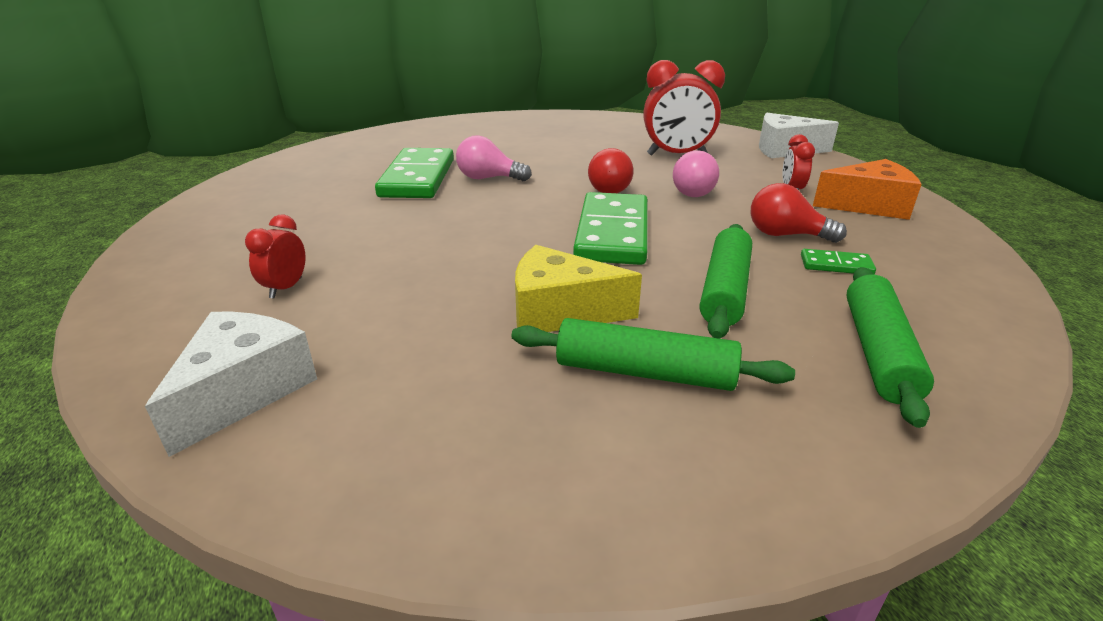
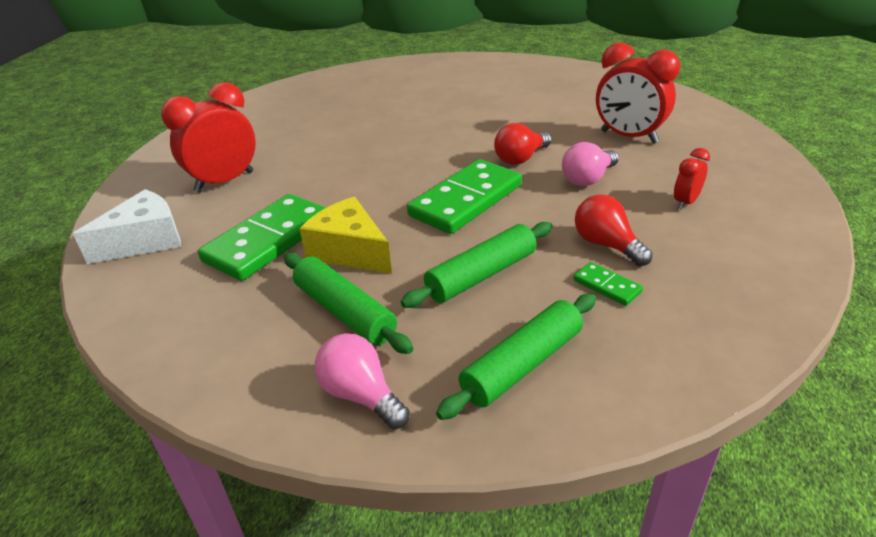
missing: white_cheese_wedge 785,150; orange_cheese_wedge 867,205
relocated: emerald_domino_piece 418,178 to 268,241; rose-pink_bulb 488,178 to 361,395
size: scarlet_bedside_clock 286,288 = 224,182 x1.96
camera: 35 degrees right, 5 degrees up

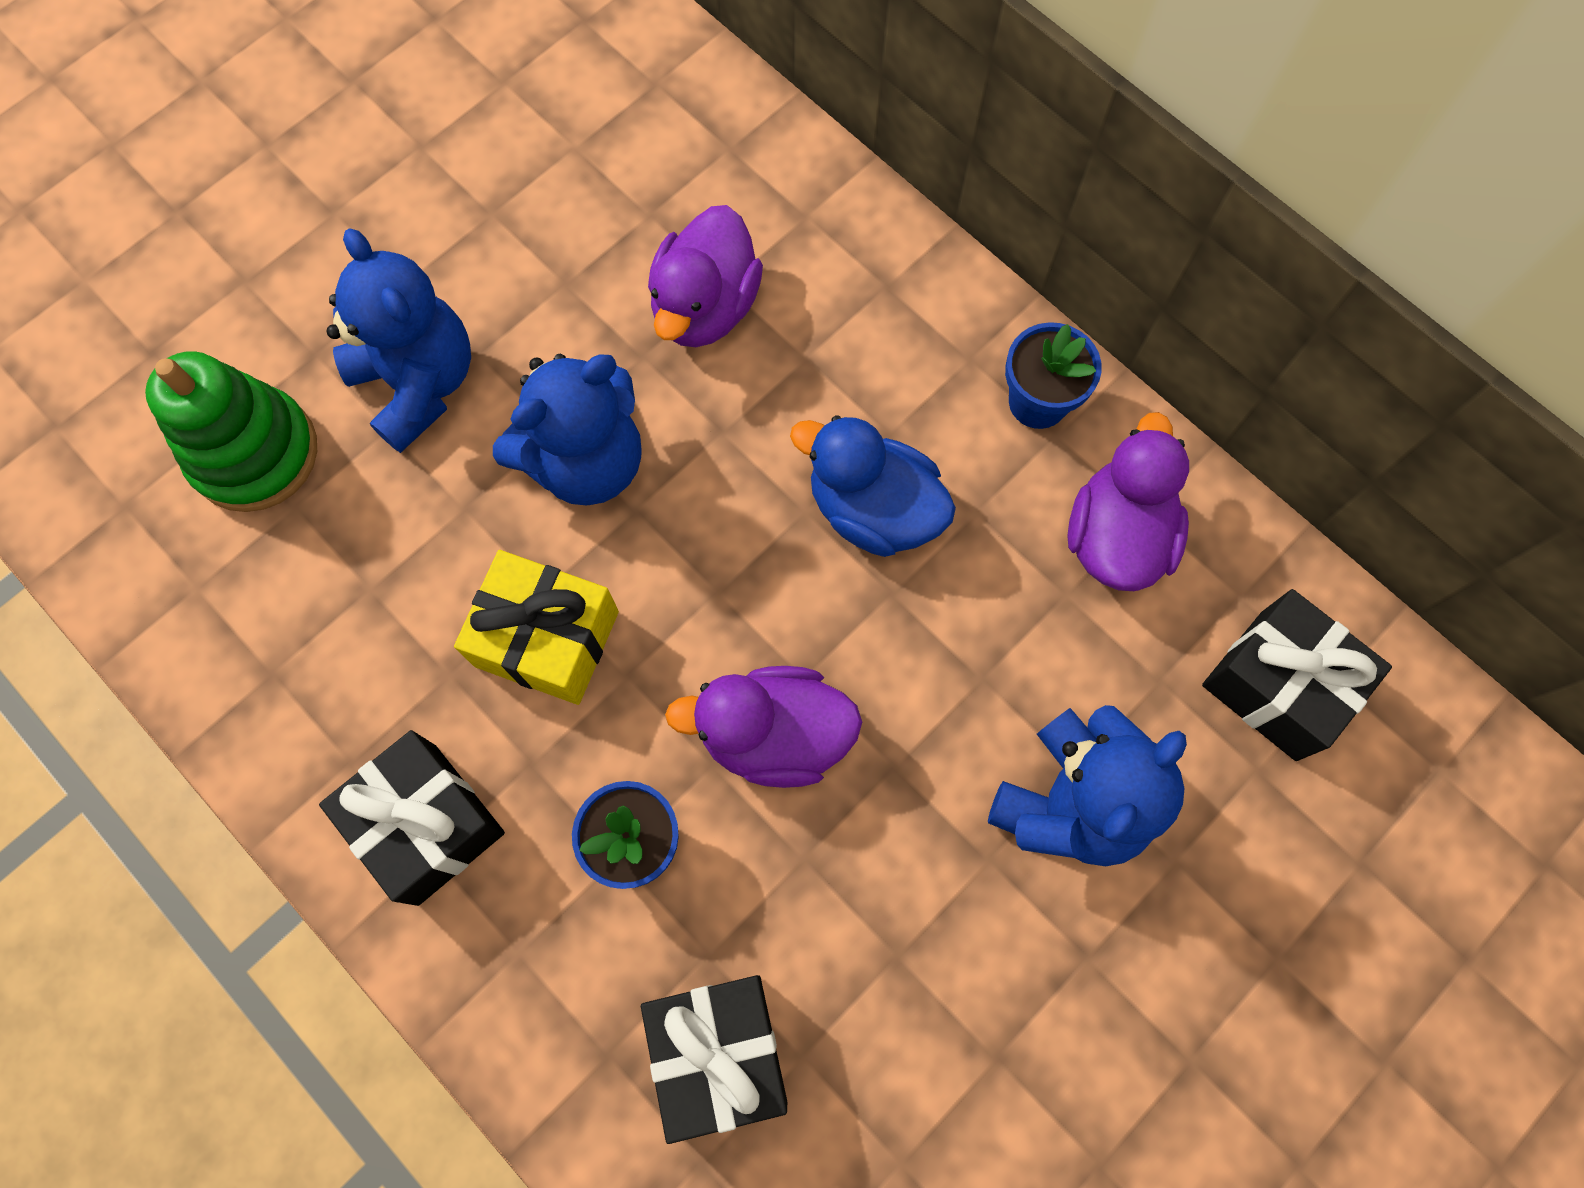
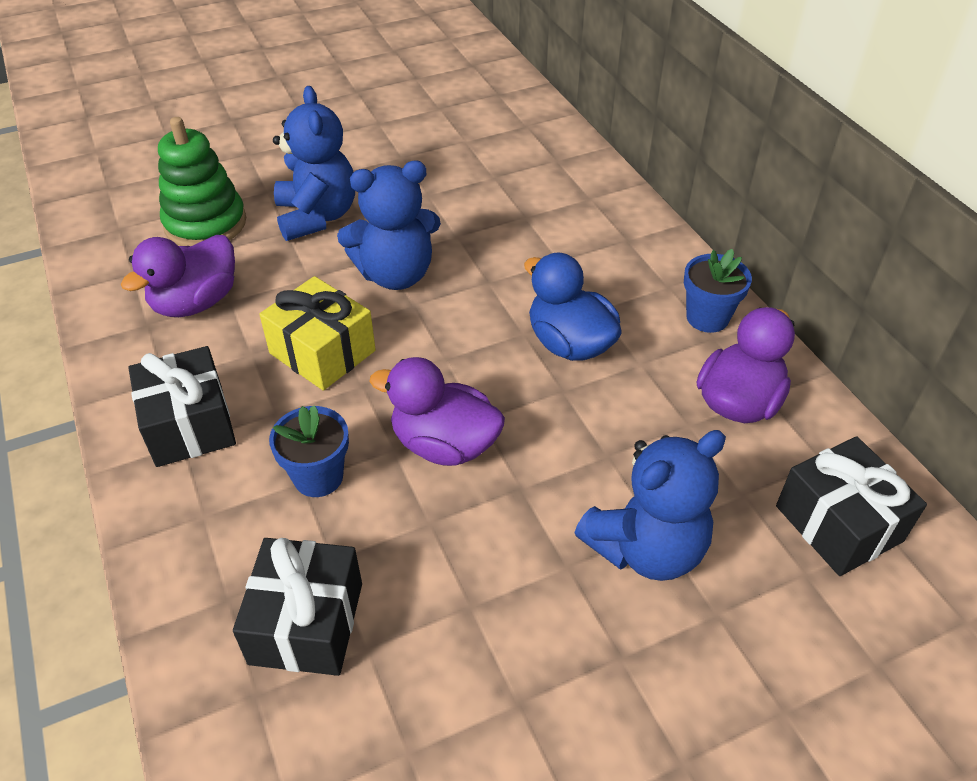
relocated: royal_purple_rubber_duck 705,307 to 196,302
camera: 20 degrees right, 25 degrees down

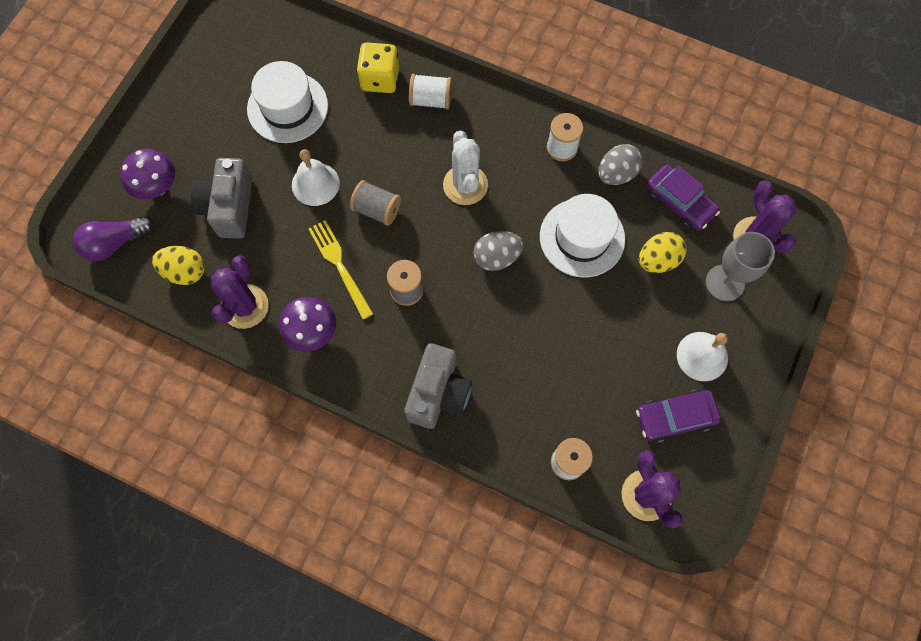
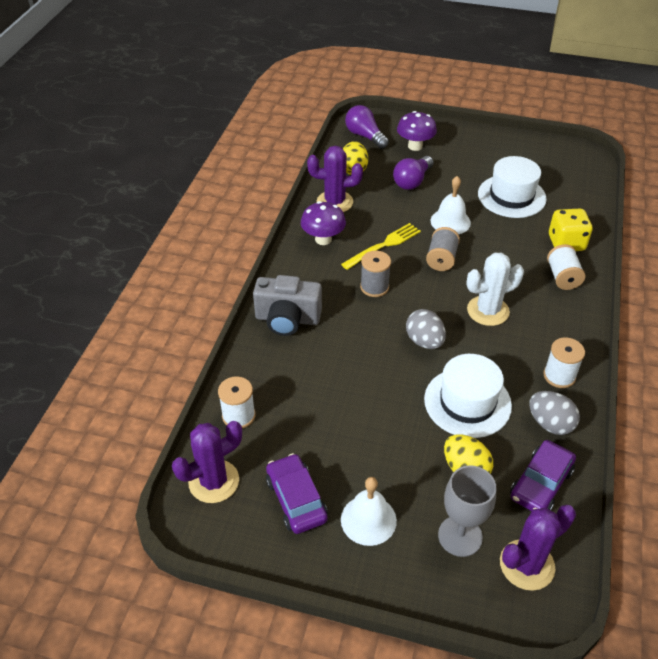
exchanged: gray_camera 229,207 to royal_purple_bulb 412,181
camera: 80 degrees right, 25 degrees down

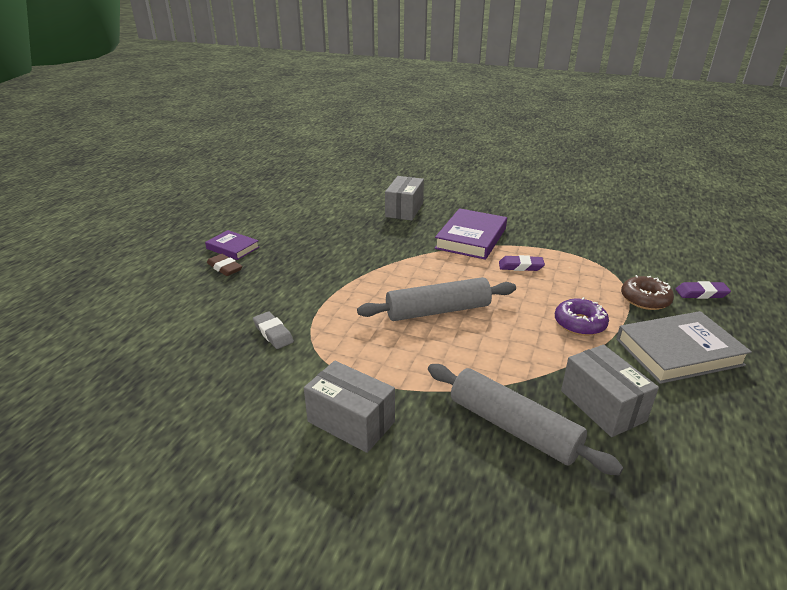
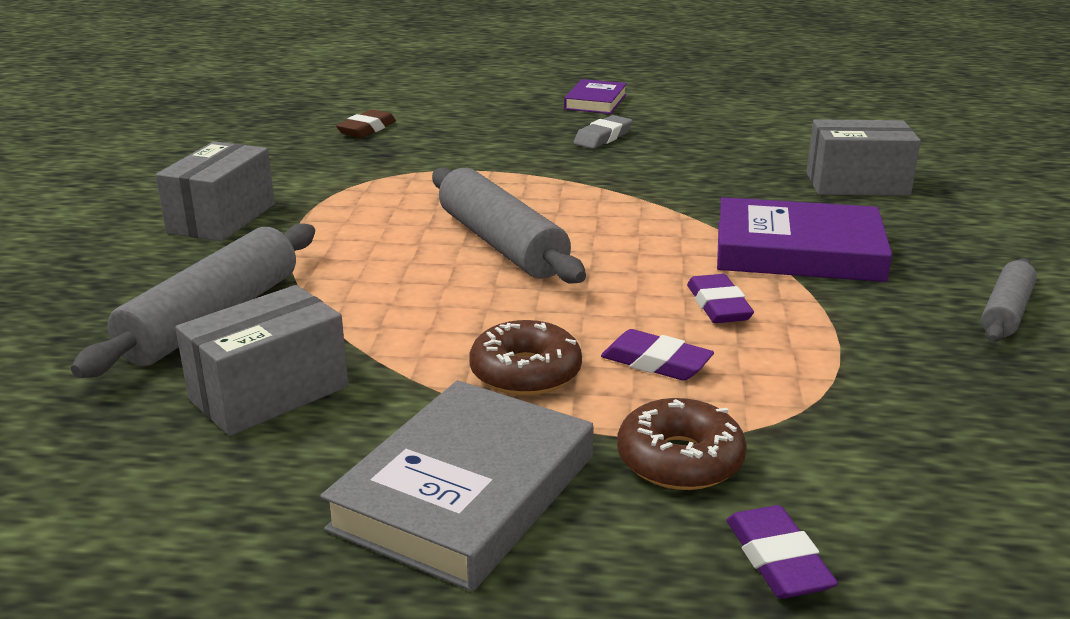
appeared: royal_purple_gum_eraser 656,362; gray_pastry_roller 1006,312
relocated: dark_brown_gum_eraser 224,268 to 367,129; gray_gum_eraser 273,333 to 603,137
colour: royal_purple_donut 579,323 to dark_brown_donut 525,372
spun: gray_book 678,352 = 465,492 60 degrees clockwise
camera: 75 degrees right, 5 degrees down

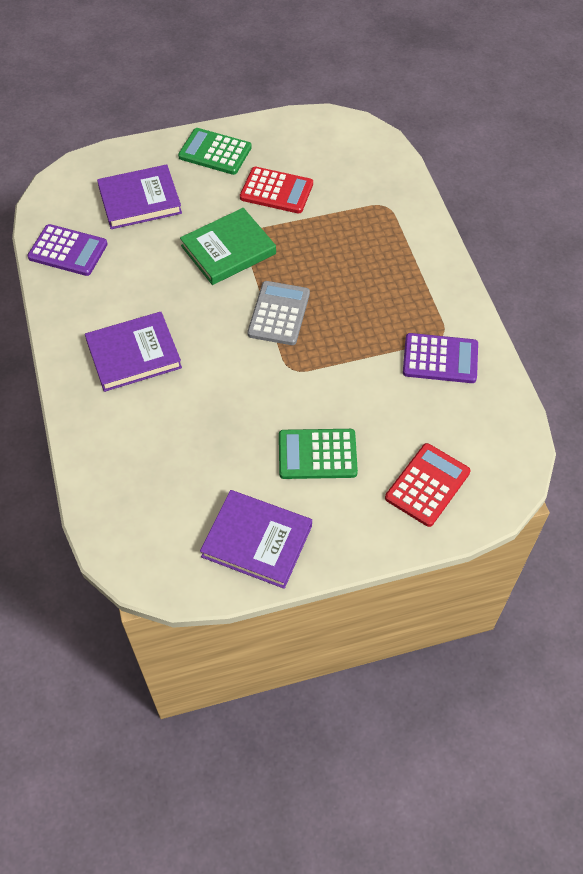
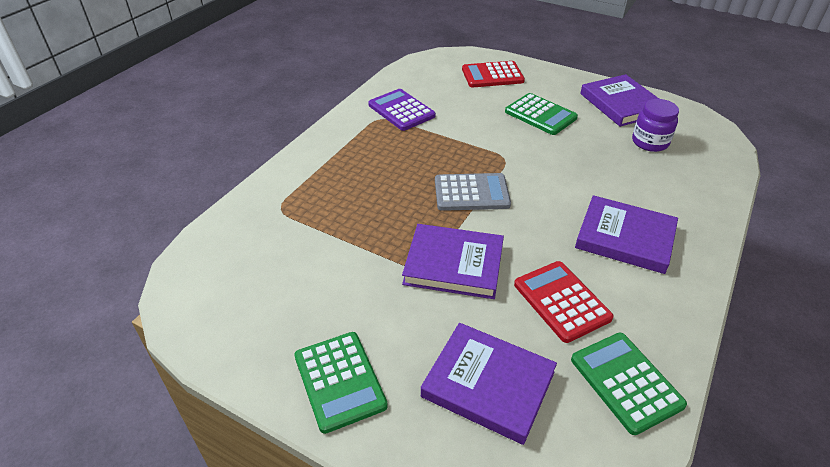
appeared: royal_purple_jar 650,142
relocated: scarlet_adding_machine 276,191 to 561,301
colour: royal_purple_adding_machine 68,251 to emerald_adding_machine 625,382; emerald_book 228,250 to royal_purple_book 453,264
spun: gray_adding_machine 278,313 = 471,193 150 degrees counterclockwise
camera: 135 degrees left, 15 degrees down

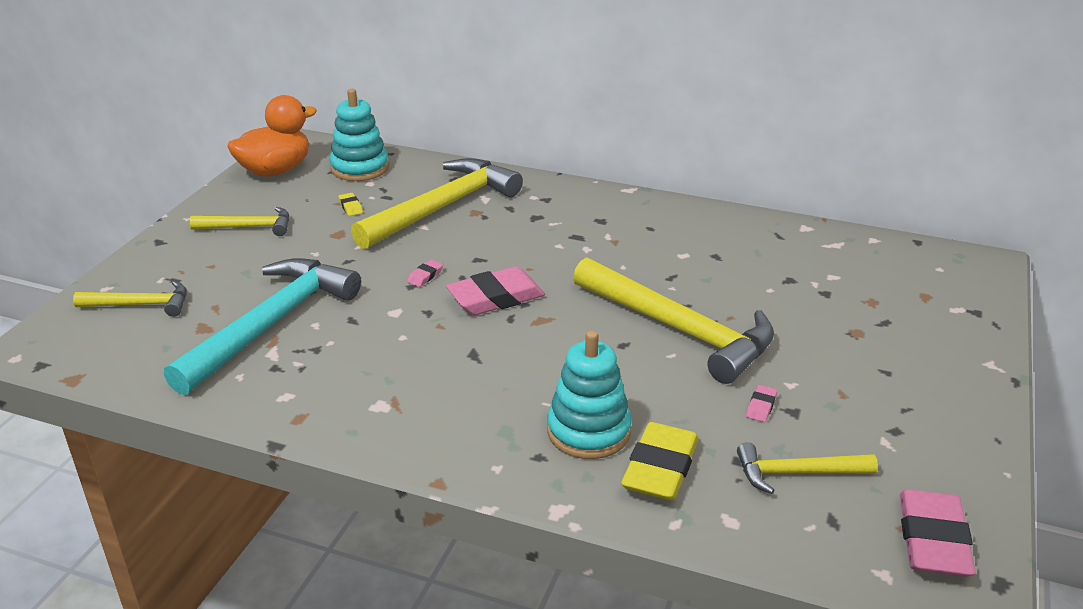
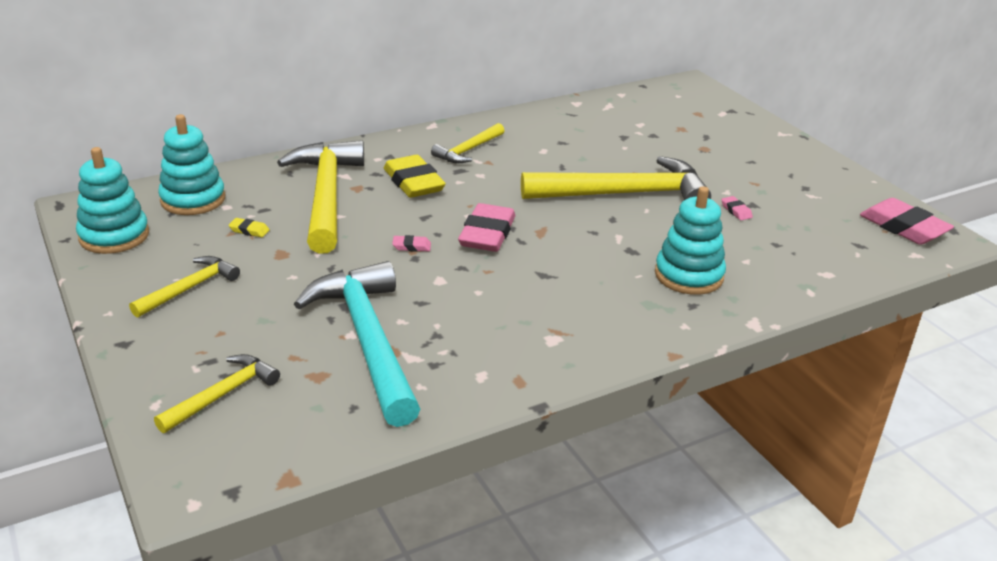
relocated: bright_yellow_gum_eraser 660,468 to 414,182; bright_yellow_hammer 796,473 to 468,150
exchanged: orange_rubber_duck 275,170 to turquoise_ring_stacker 114,236
spun: rose-pink_gum_eraser 425,276 = 411,246 75 degrees counterclockwise
camera: 50 degrees left, 0 degrees up

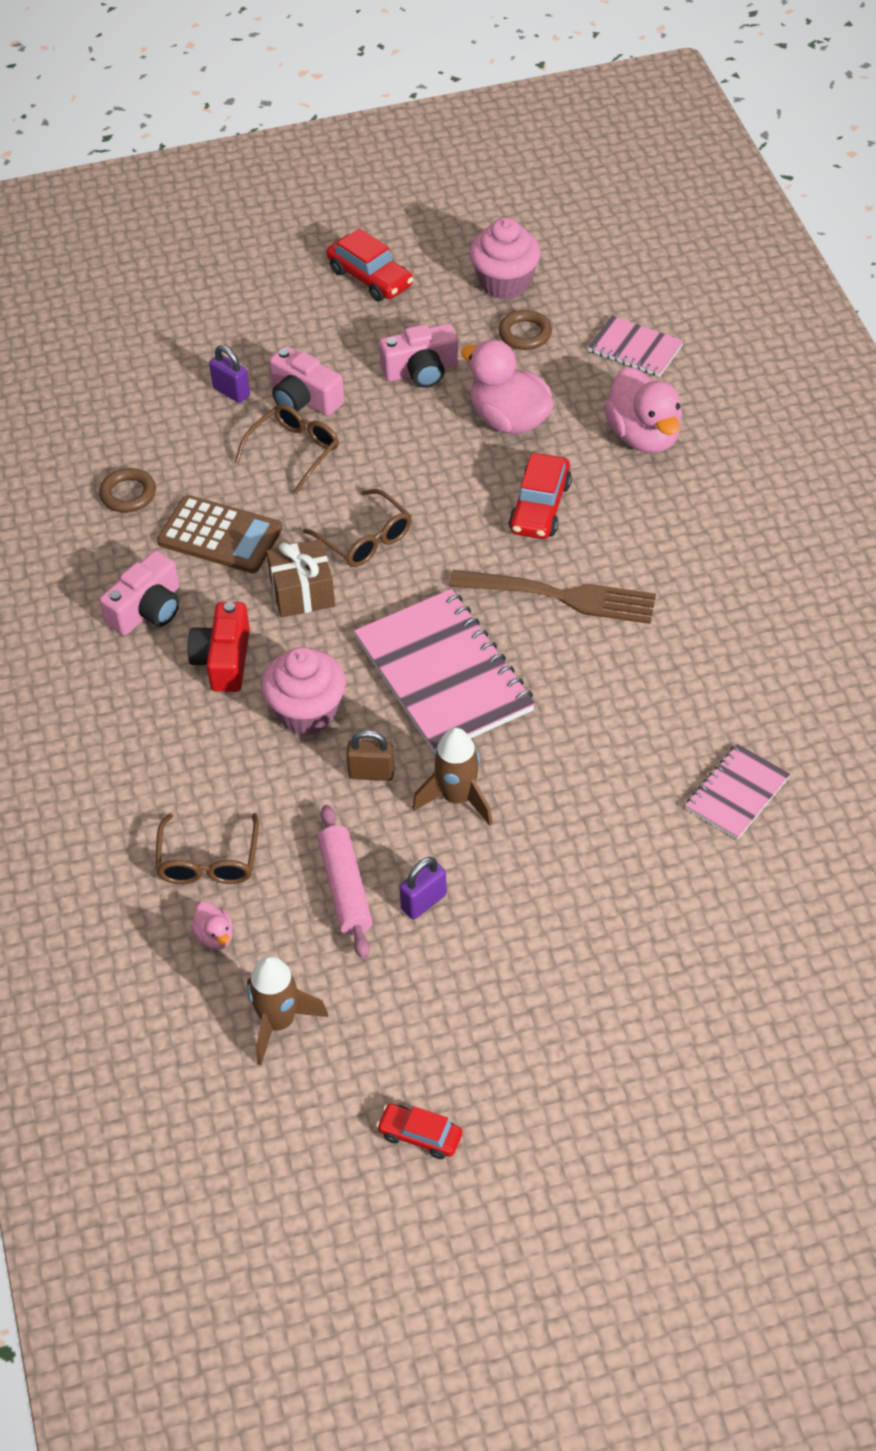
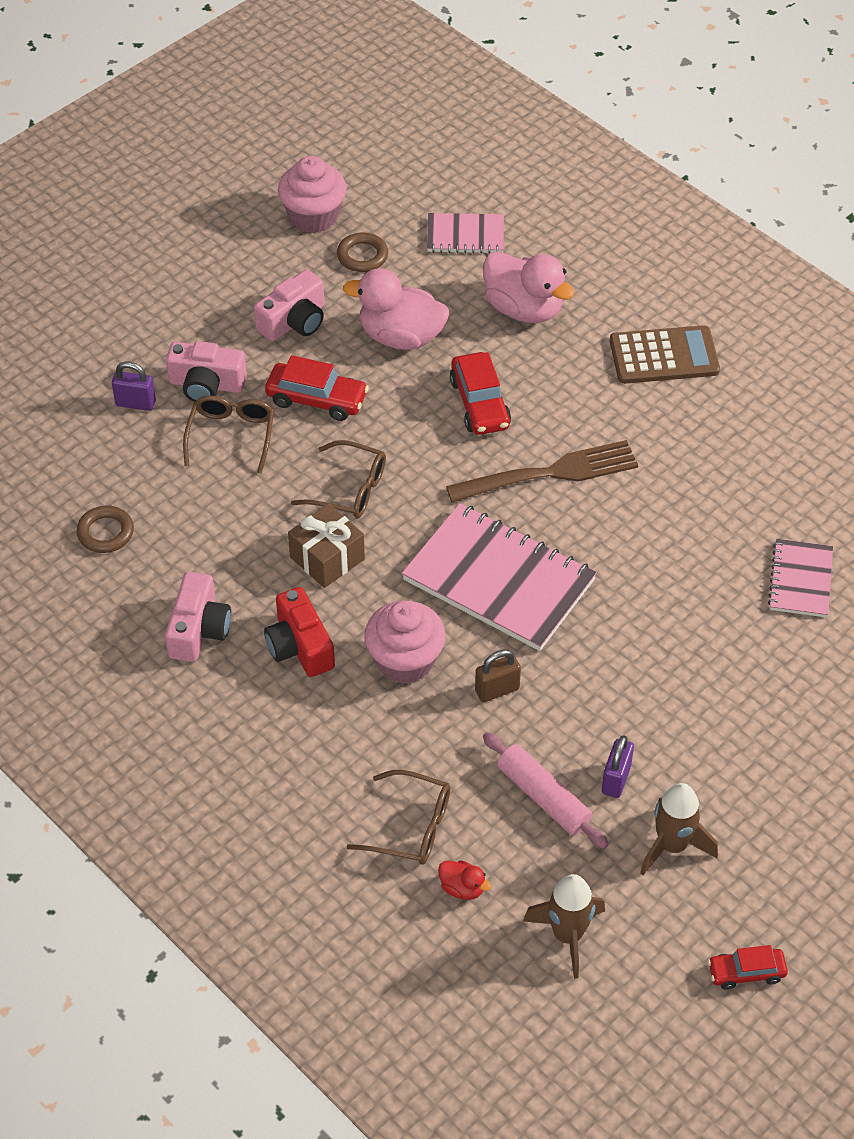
relocated: dark_brown_adding_machine 220,535 to 664,356; scarlet_toy_car 370,278 to 317,399; dark_brown_rocket 457,798 to 672,845
colour: rose-pink_rubber_duck 215,936 to scarlet_rubber_duck 462,888
spun: dark_brown_glasses 208,861 = 411,827 45 degrees counterclockwise
camera: 30 degrees left, 0 degrees up

